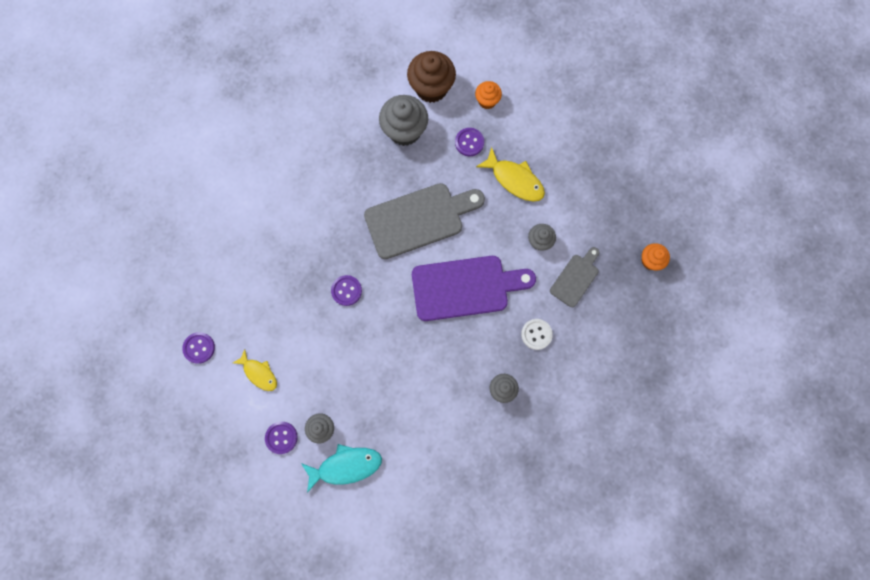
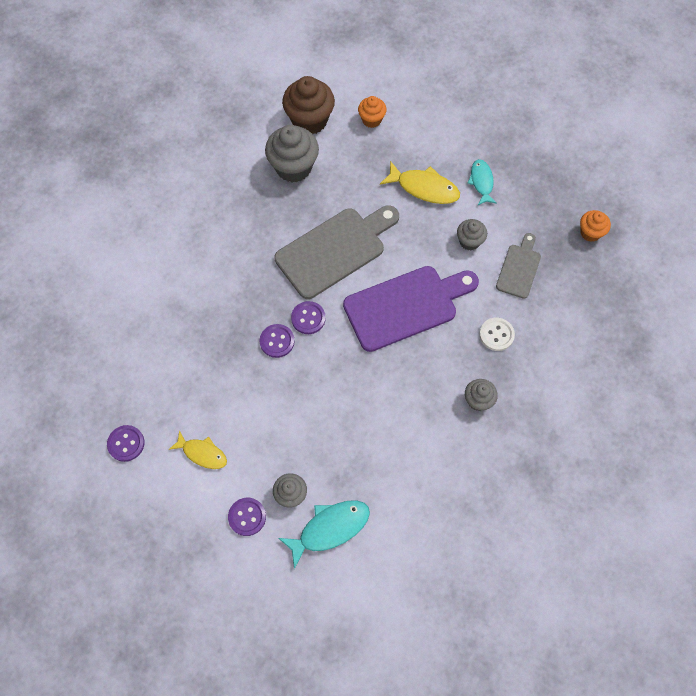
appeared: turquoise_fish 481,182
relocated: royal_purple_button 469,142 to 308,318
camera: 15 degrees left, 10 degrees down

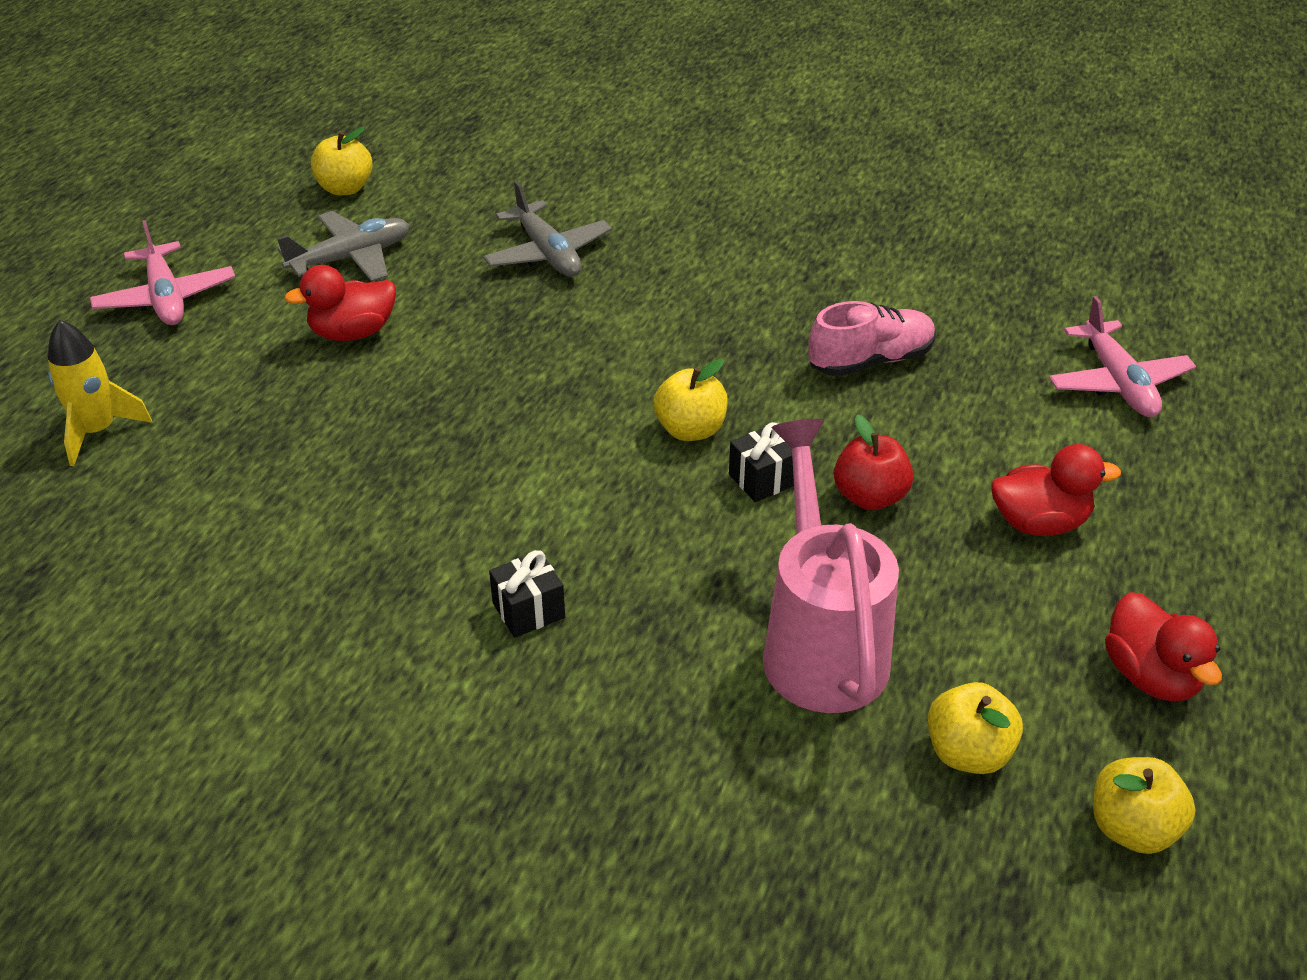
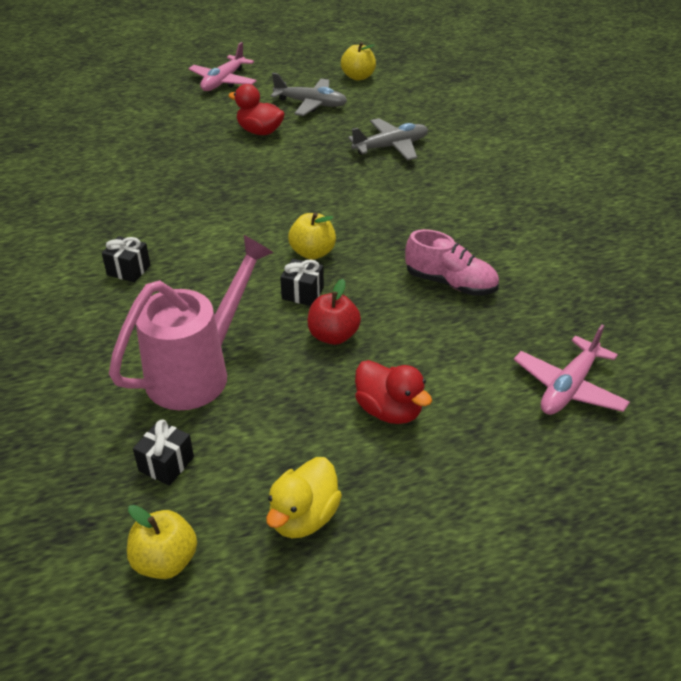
missing: bright_yellow_rocket 98,431
exchanged: bright_yellow_apple 968,753 to ebony_gift 166,464
colour: scarlet_rubber_duck 1150,676 to bright_yellow_rubber_duck 303,517
spun: gray_aeroplane 547,253 = 391,147 135 degrees counterclockwise
camera: 50 degrees right, 0 degrees up

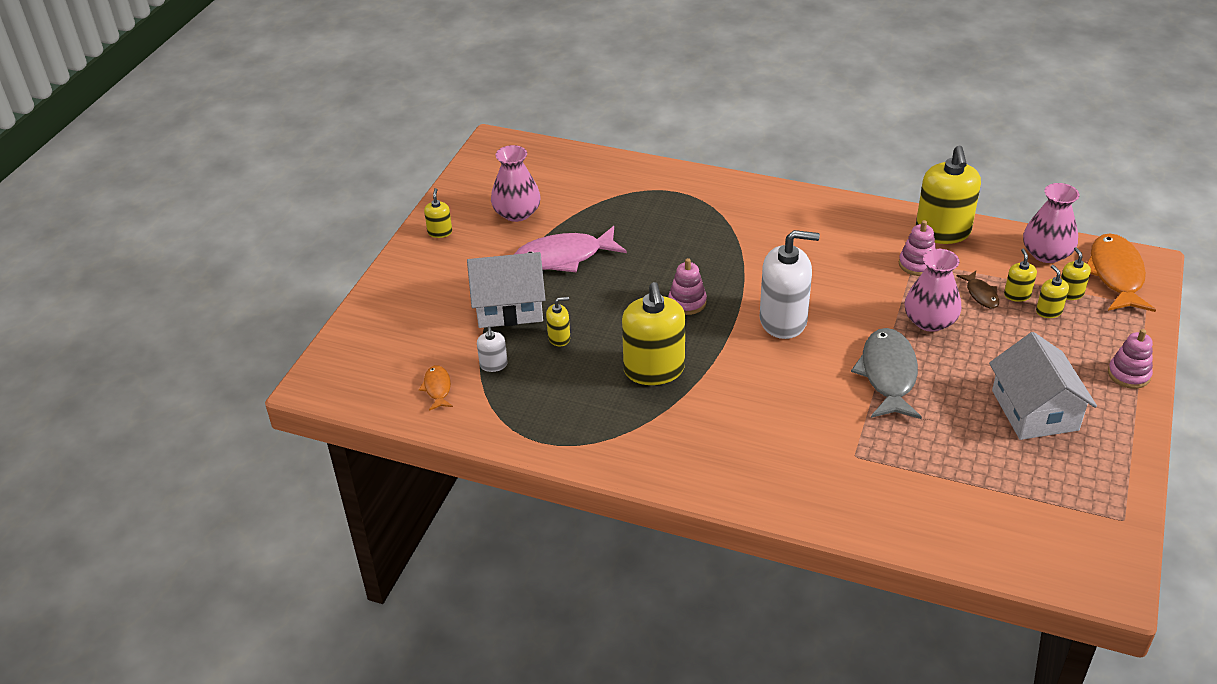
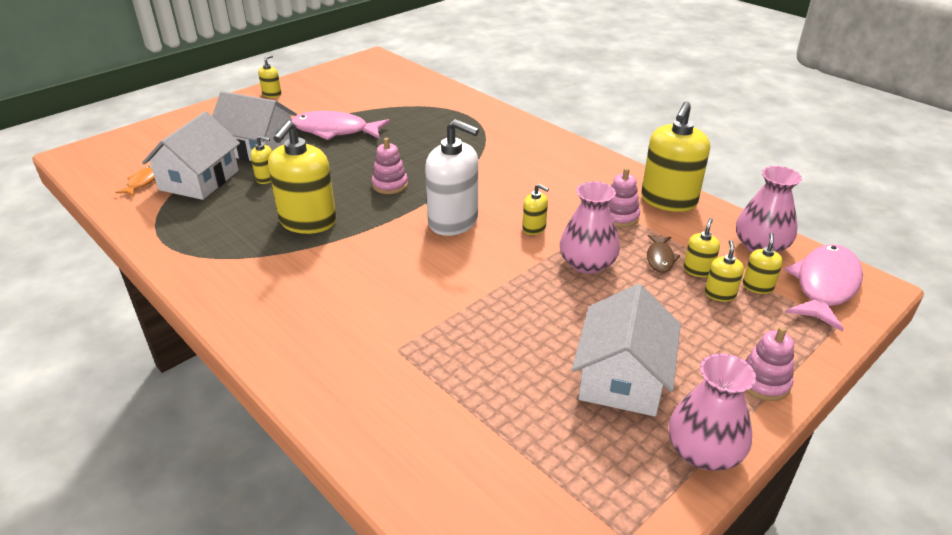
missing: gray_fish 888,374
appeared: bright_yellow_pump_bottle 534,228
relocated: rose-pink_vase 517,213 to 703,451
exchanged: white_pump_bottle 493,365 to white_house 199,180
colour: orange_fish 1115,274 to rose-pink_fish 824,286
camera: 25 degrees right, 5 degrees down

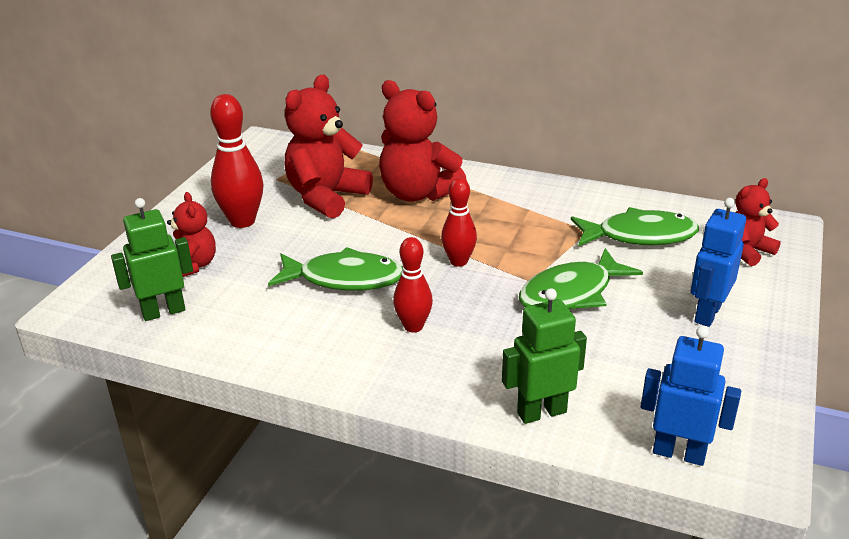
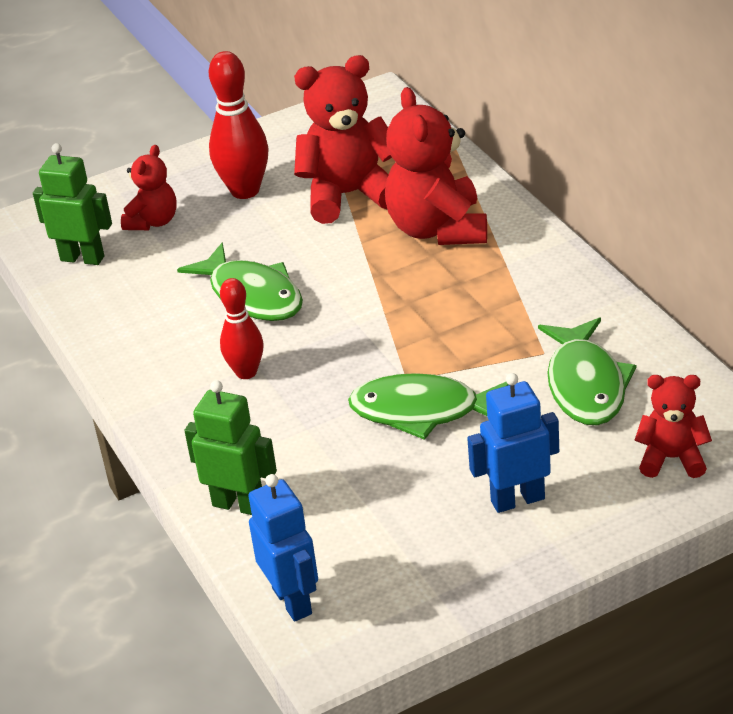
missing: scarlet_tenpin 458,261
spun: emerald_fish 639,236 = 585,385 45 degrees clockwise
camera: 45 degrees right, 5 degrees up

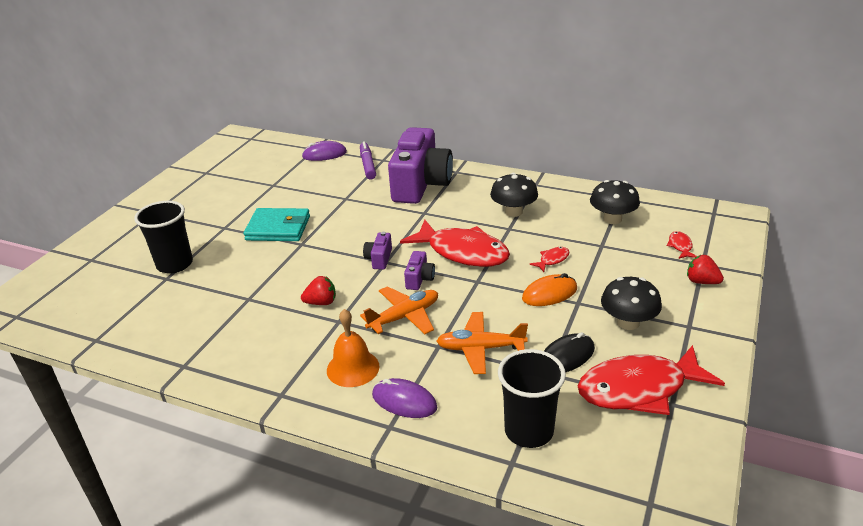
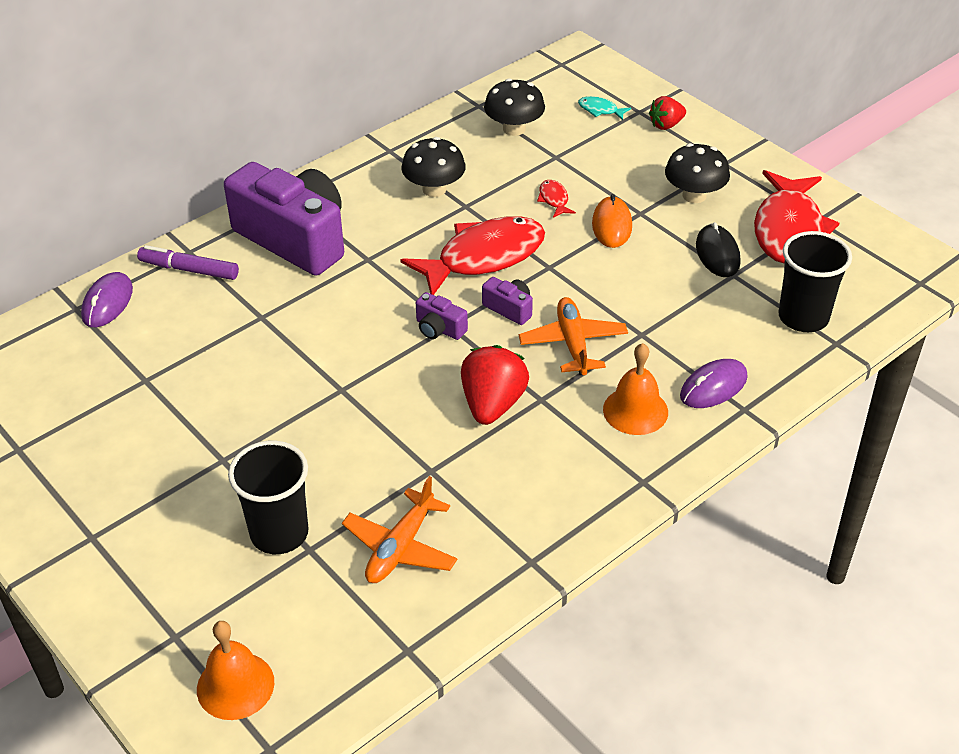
missing: turquoise_billfold 278,228
appeared: orange_hand_bell 235,685
relocated: orange_aeroplane 480,348 to 400,547
colour: scarlet_fish 680,246 to turquoise_fish 600,110
size: scarlet_berry 321,302 = 492,404 x1.67
camera: 65 degrees left, 10 degrees up

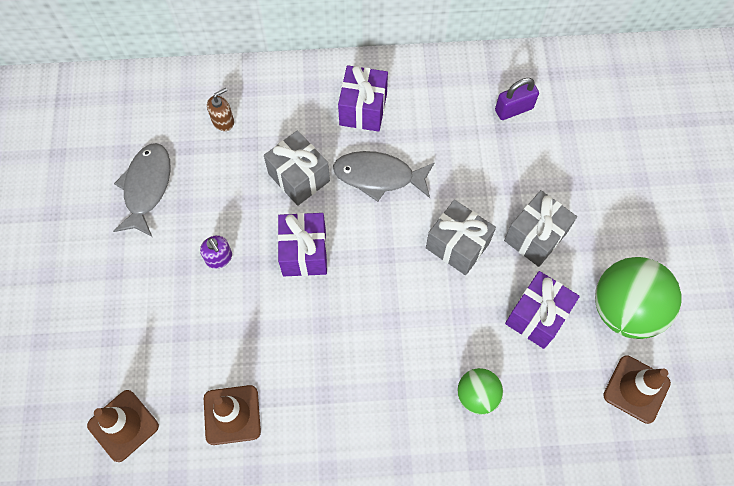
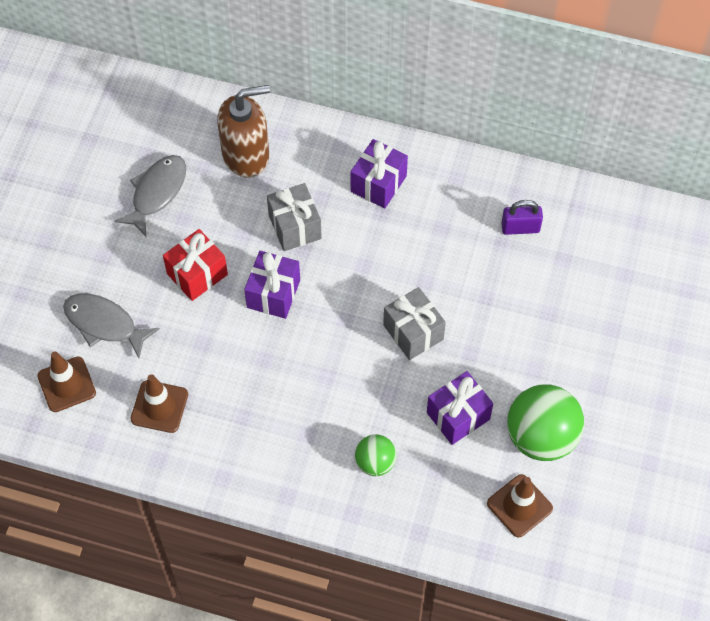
missing: gray_gift 535,237
relocated: gray_fish 378,176 to 104,324
exchanged: royal_purple_pump_bottle 219,258 to scarlet_gift 197,274
size: dark_brown_pump_bottle 223,121 = 246,155 x2.30
camera: 20 degrees right, 5 degrees down

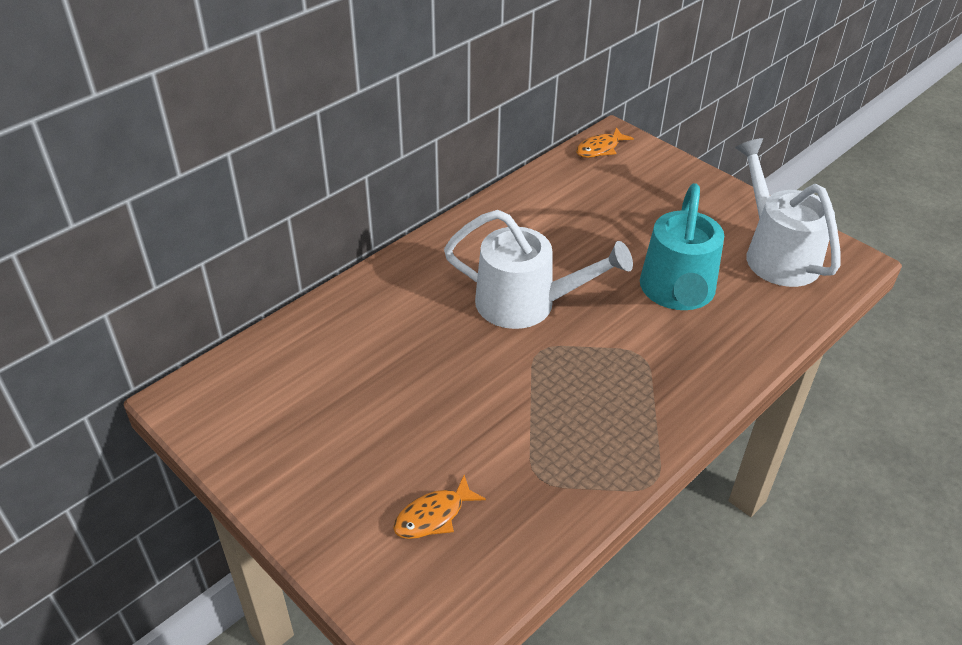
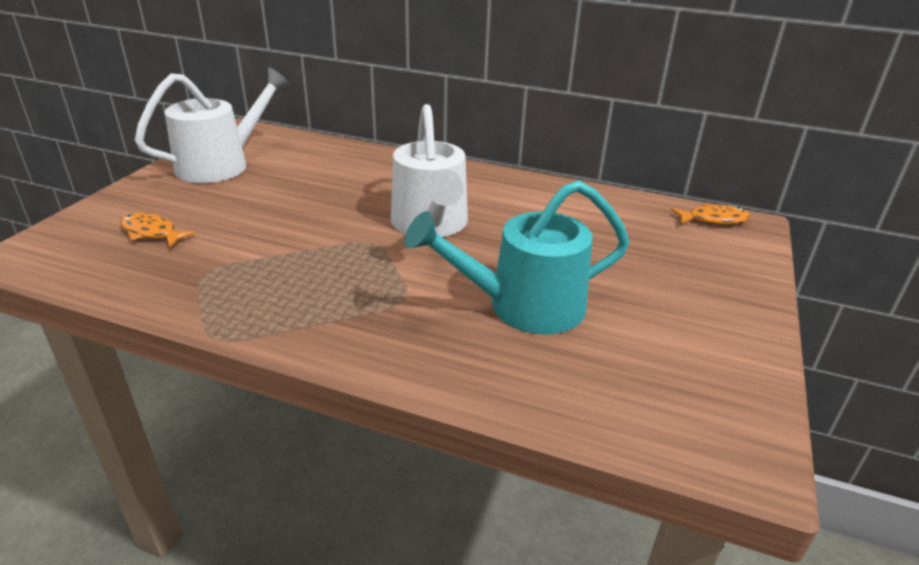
relocated: white_watering_can 776,253 to 222,164
spun: orange_fish 600,148 = 713,219 150 degrees clockwise
camera: 65 degrees right, 10 degrees down

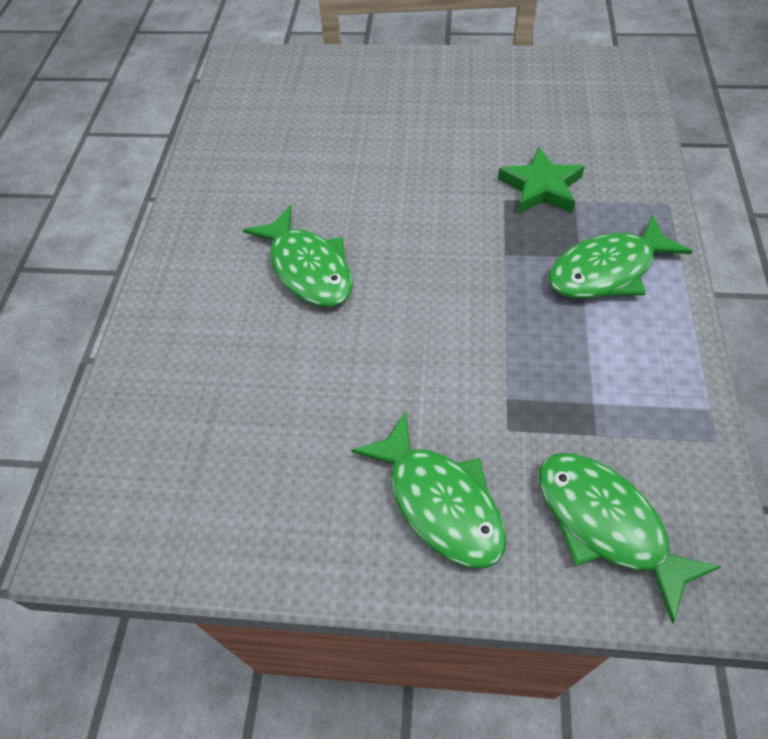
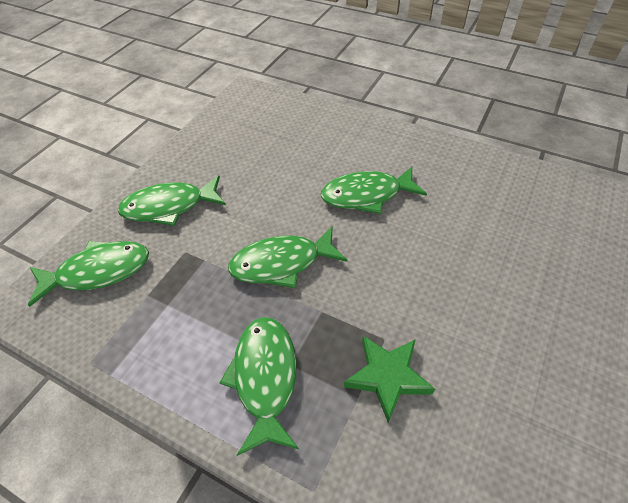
appeared: emerald_fish 282,263
camera: 110 degrees right, 5 degrees down

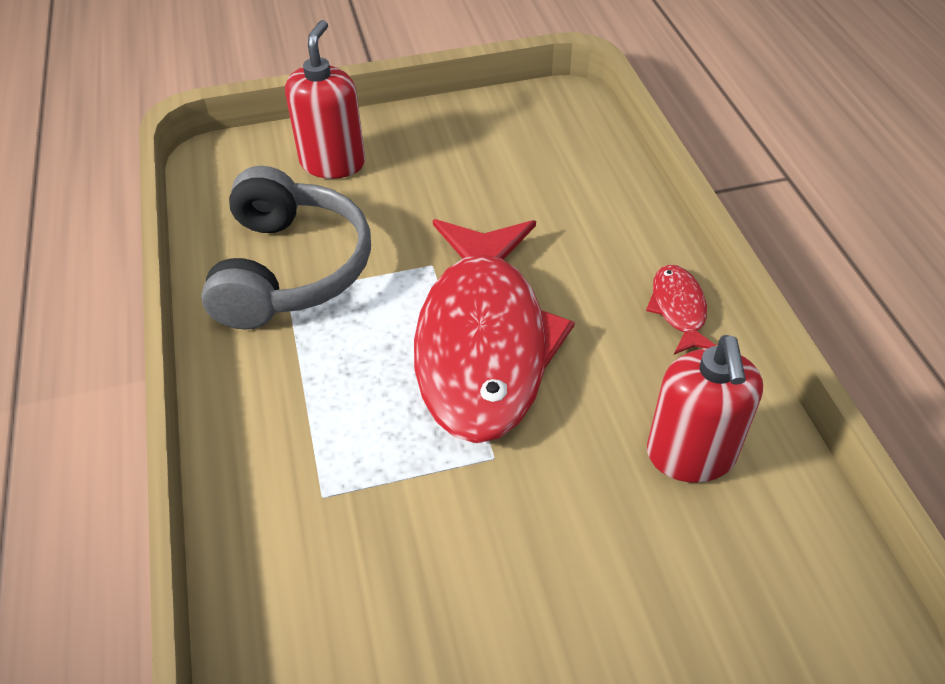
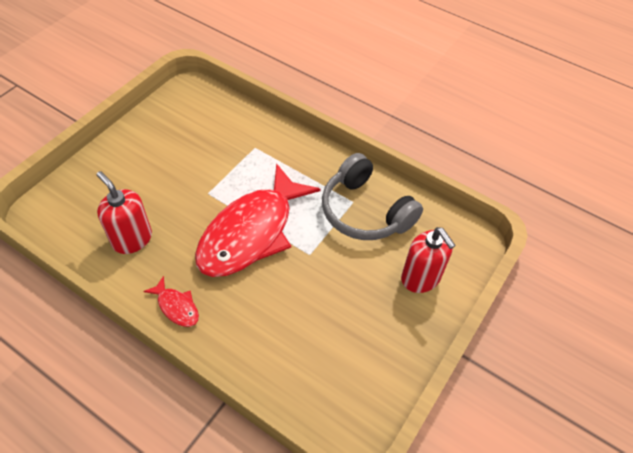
spun: scarlet_fish 483,343 = 251,232 105 degrees counterclockwise
camera: 135 degrees right, 5 degrees up

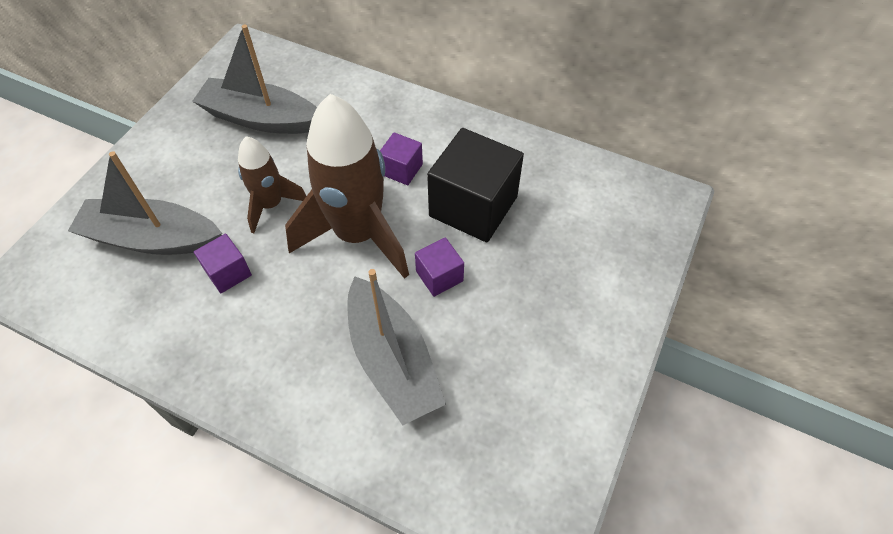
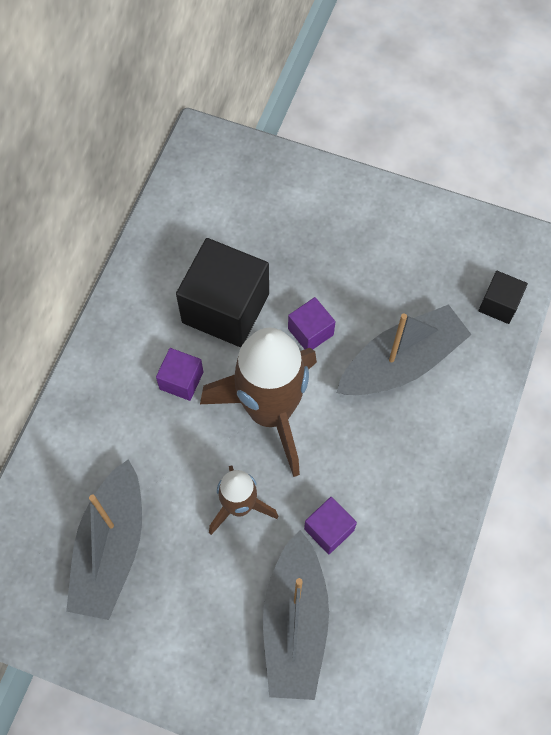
appeared: ebony_block 499,304
camera: 95 degrees left, 10 degrees up

